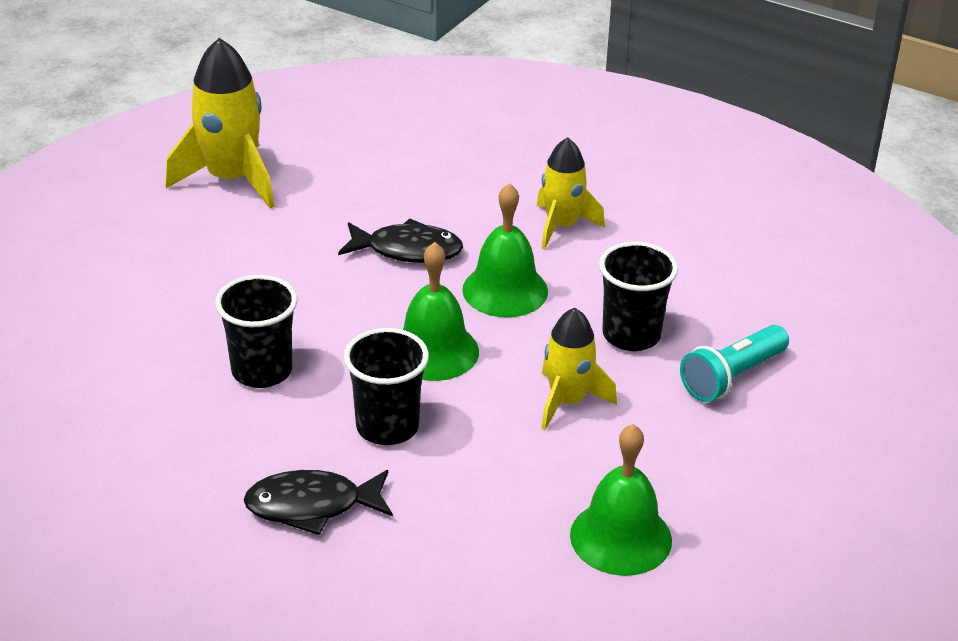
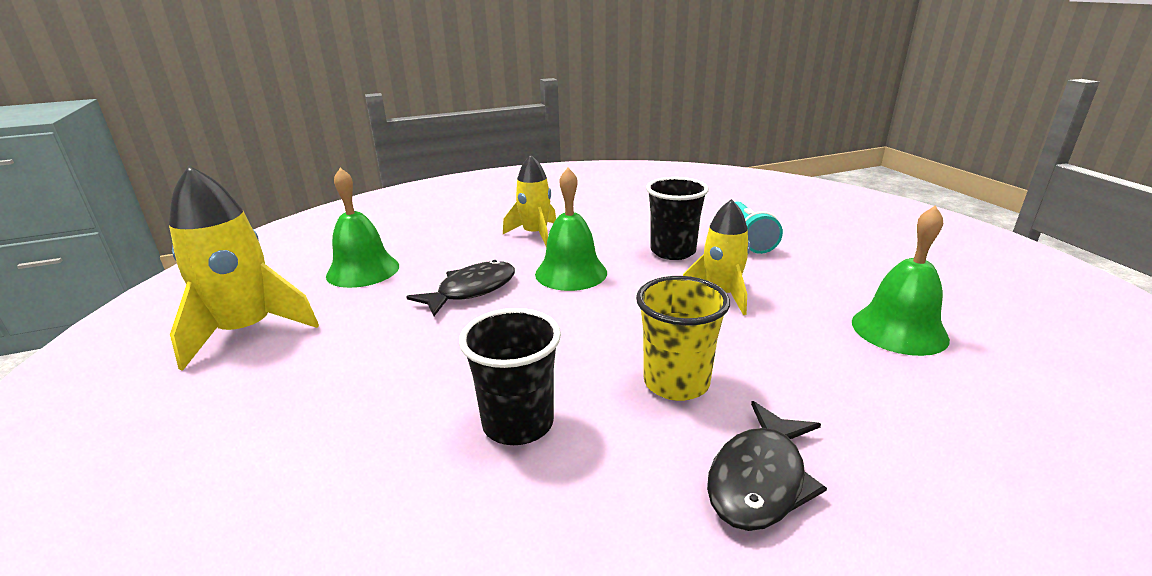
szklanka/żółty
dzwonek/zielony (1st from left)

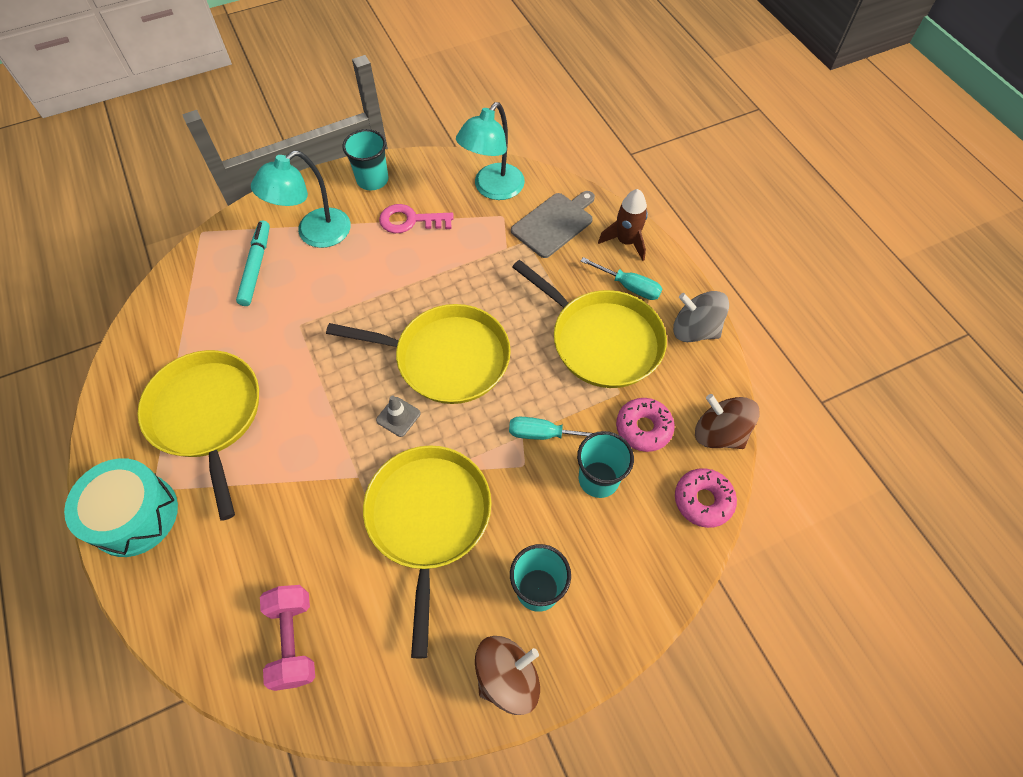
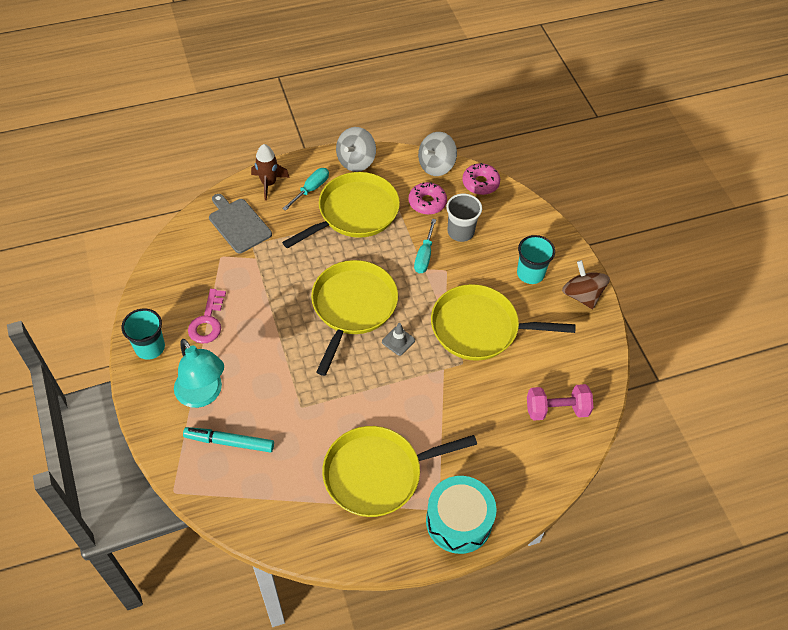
lampka/turkusowy (2nd from left in the first image)
szklanka/szary
bączek/szary (2nd from left)

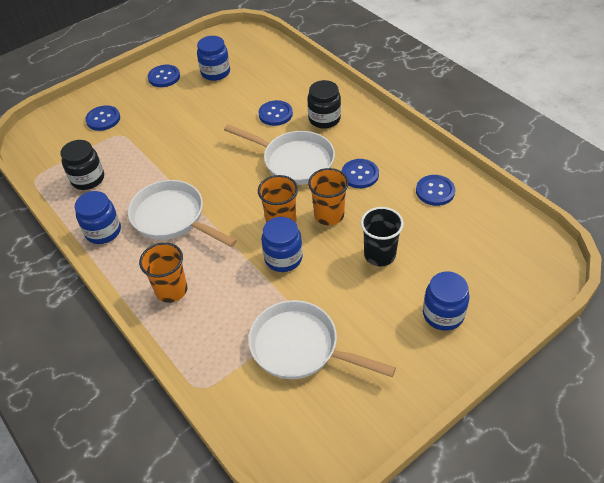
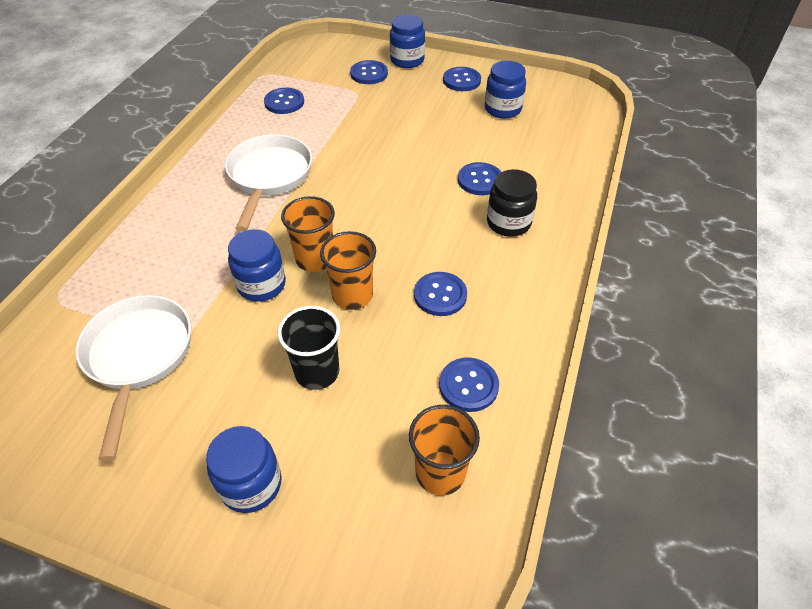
guzik/niebieski (1st from left)
słoik/niebieski (3rd from left)
szklanka/pomarańczowy (3rd from left)
patelnia/biały (2nd from left in the first image)

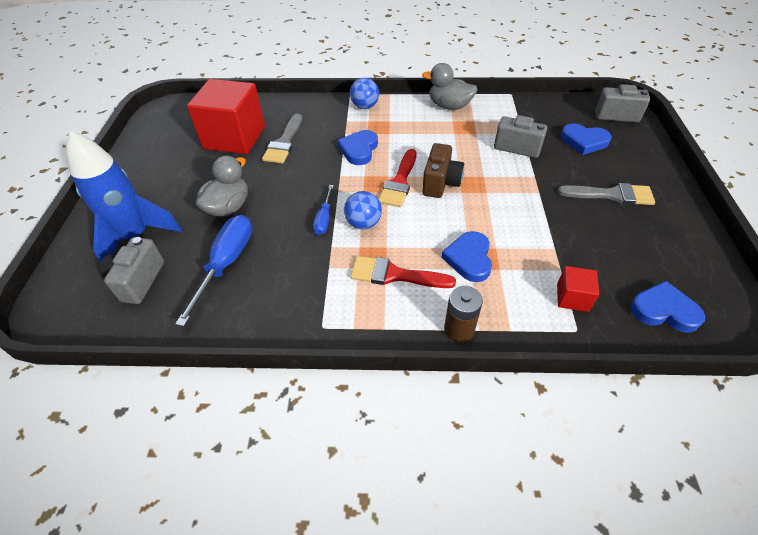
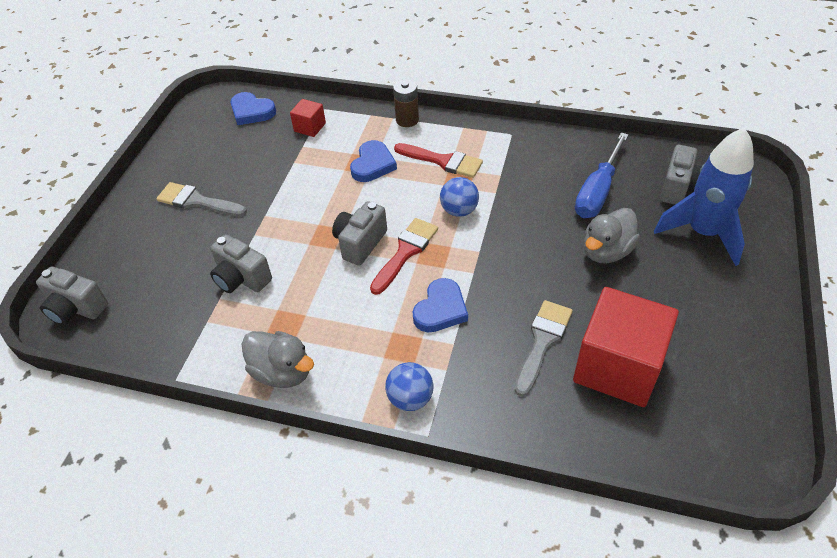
śrubokręt/niebieski (2nd from left in the first image)
aparat fotograficzny/szary (3rd from left)
serce/niebieski (3rd from left in the first image)

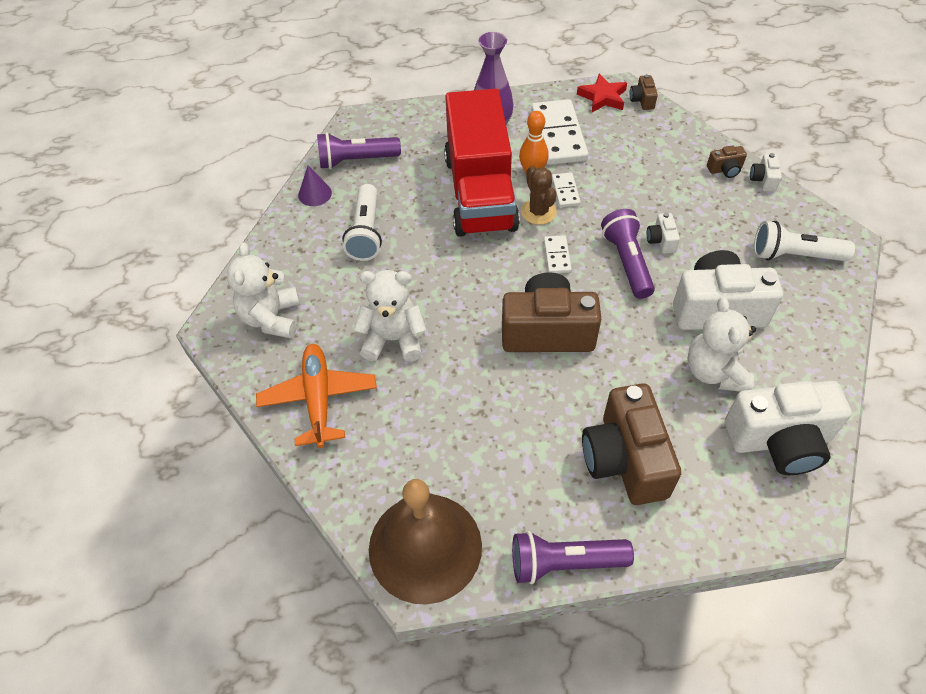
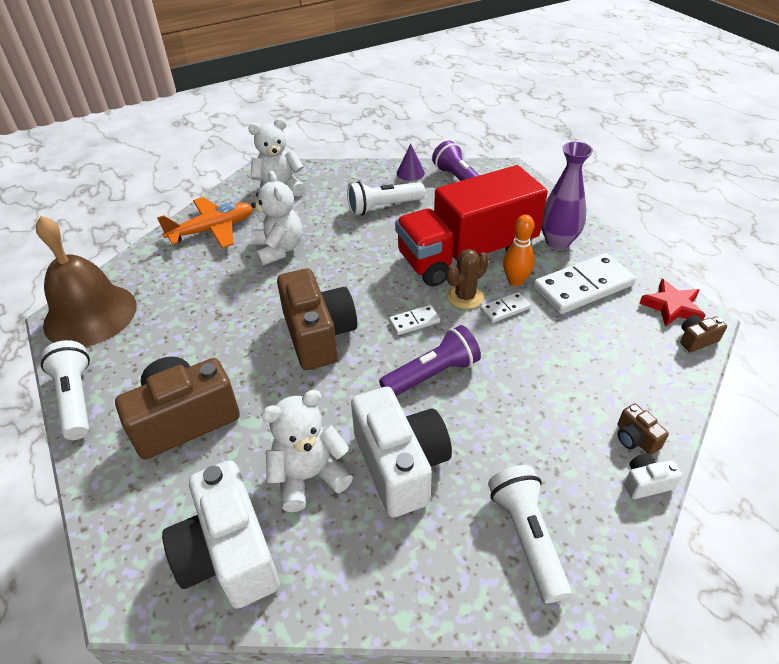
latarka/biały (1st from left)
aparat fotograficzny/biały (1st from left in the first image)

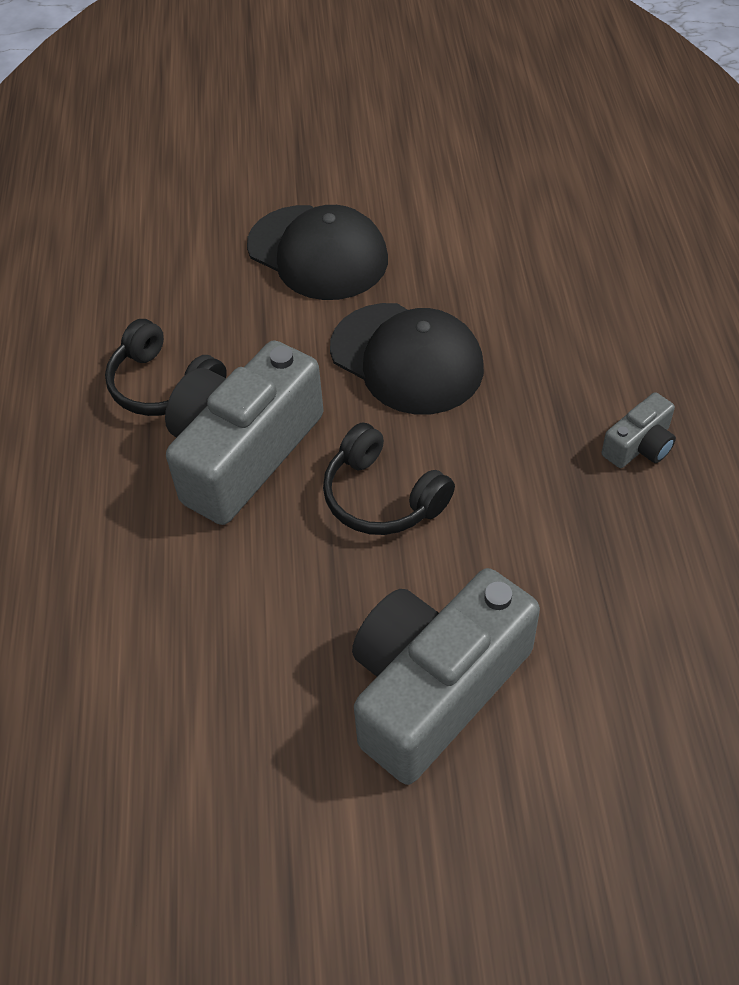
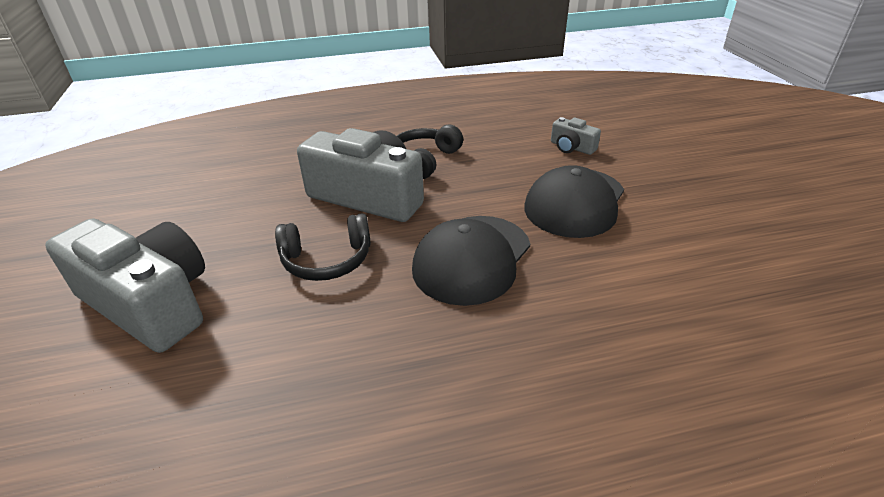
słuchawki/czarny (1st from left)
aparat fotograficzny/szary (3rd from left)

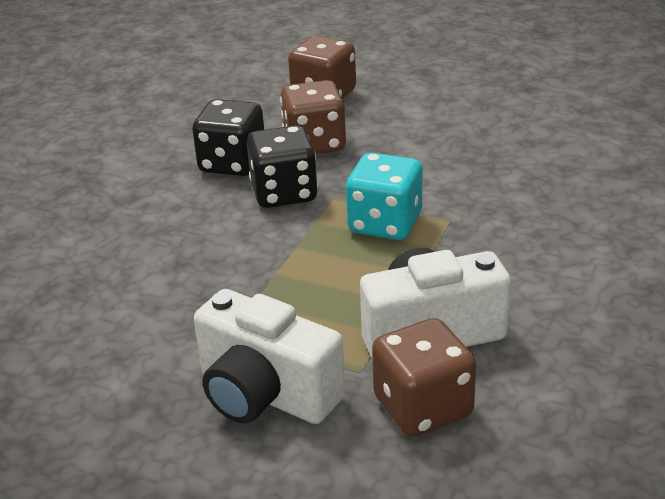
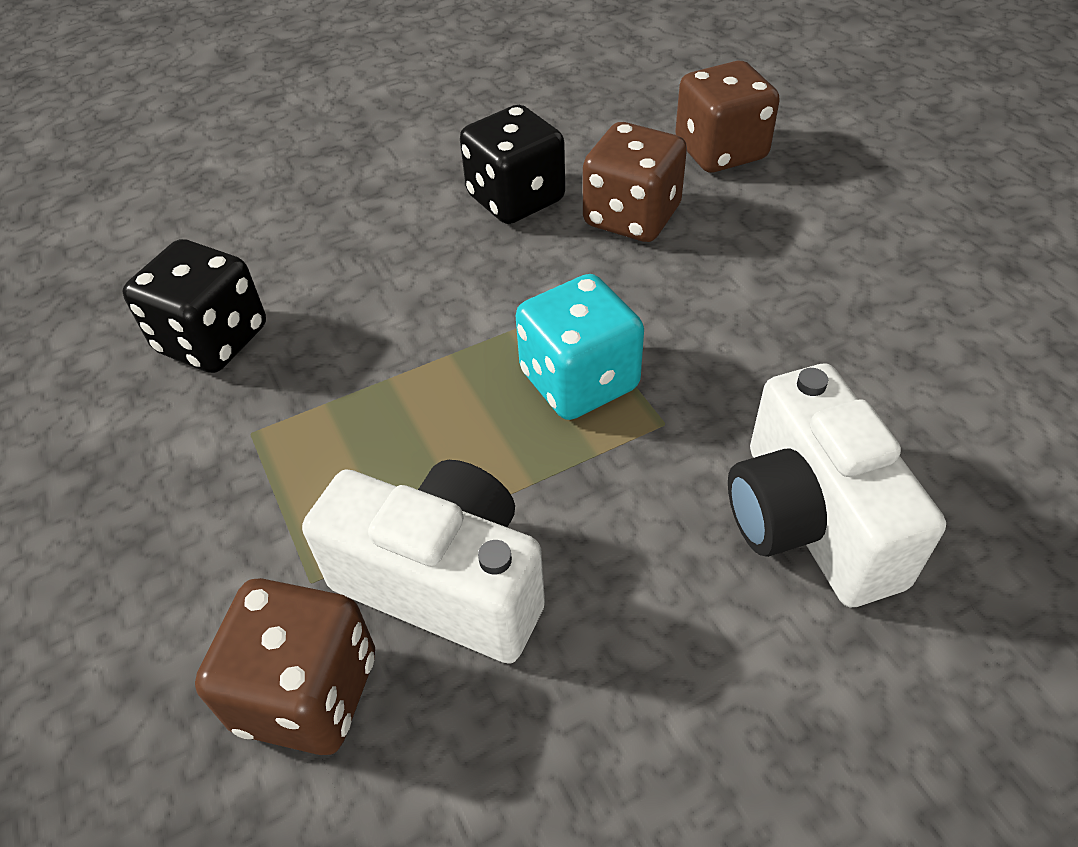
aparat fotograficzny/biały (2nd from left)
kostka do gry/czarny (1st from left)

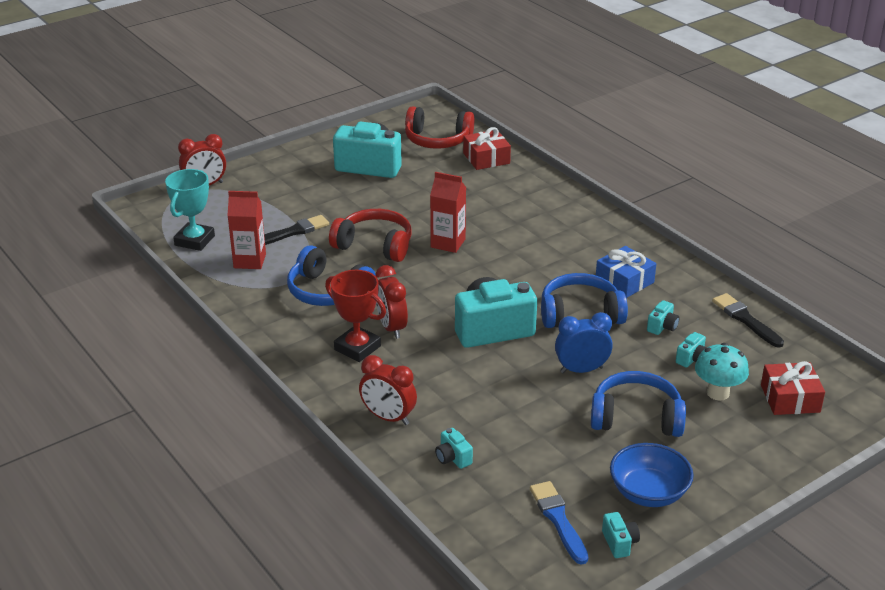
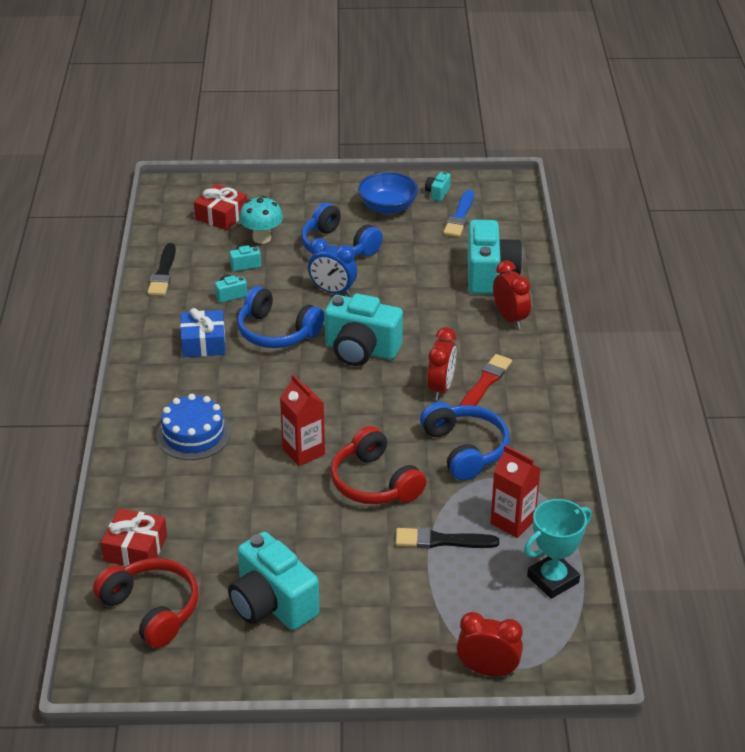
pędzel/czerwony
aparat fotograficzny/turkusowy (6th from left)
tort/niebieski

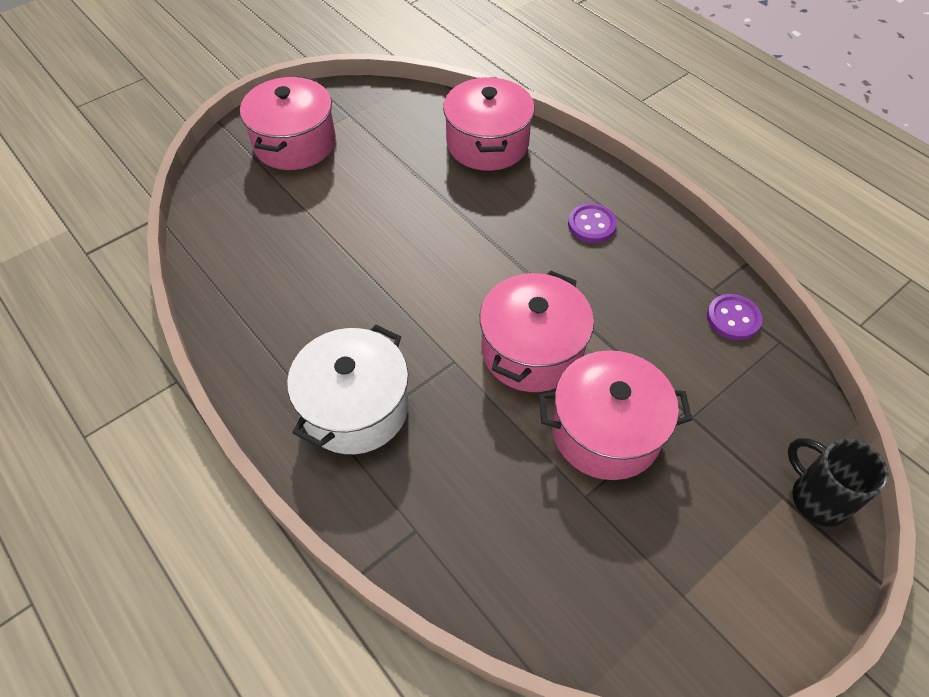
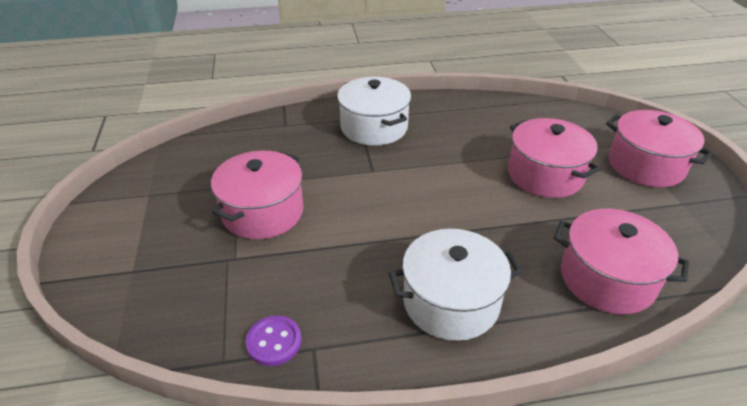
garnek/różowy (2nd from left)
garnek/biały (2nd from left)
kubek/czarny

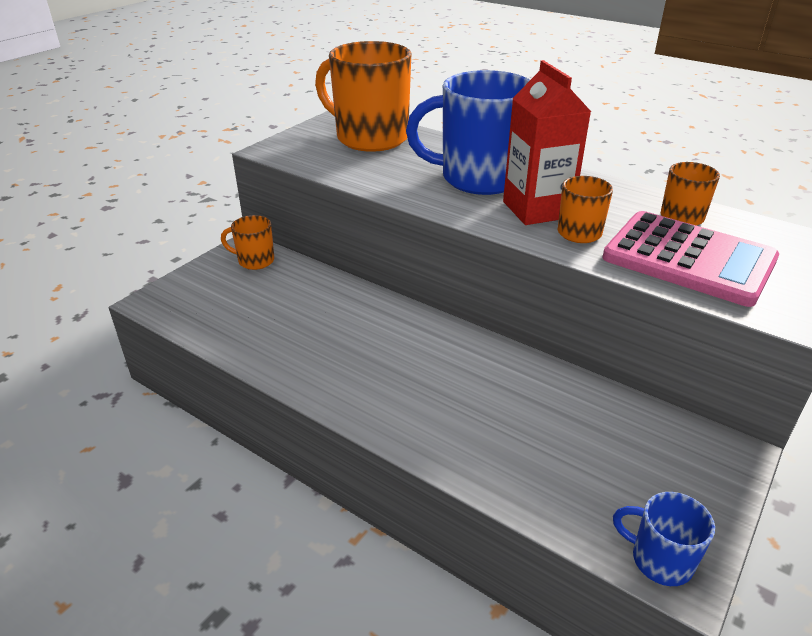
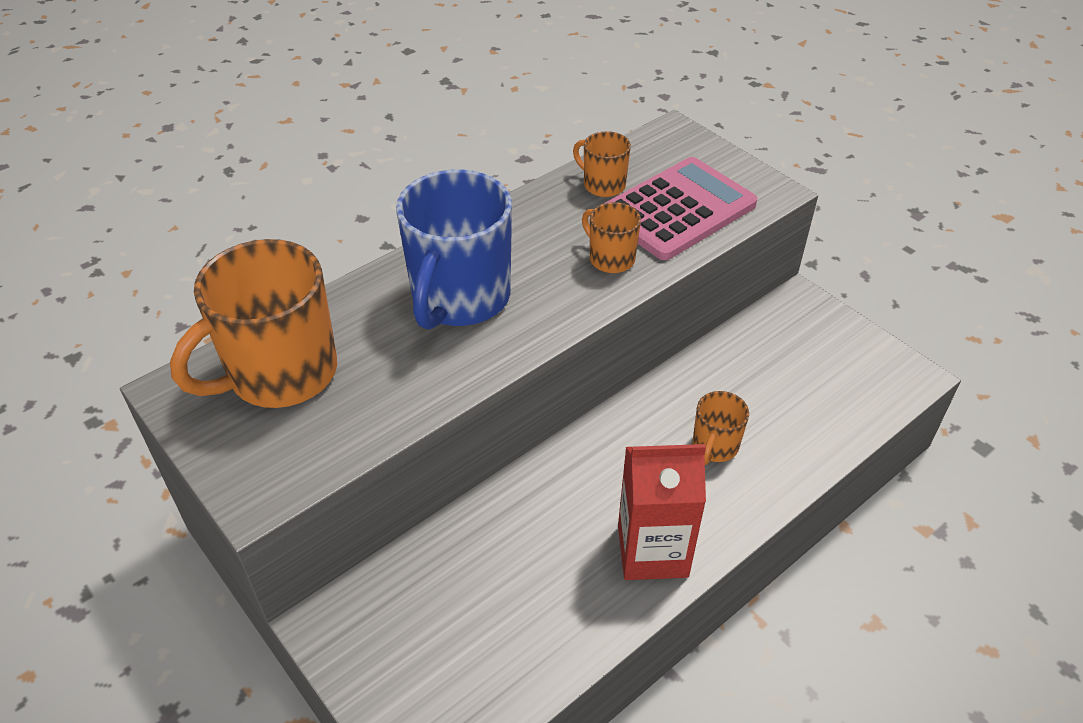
kubek/pomarańczowy (4th from left)
karton mleka/czerwony
kubek/niebieski (2nd from left in the first image)

